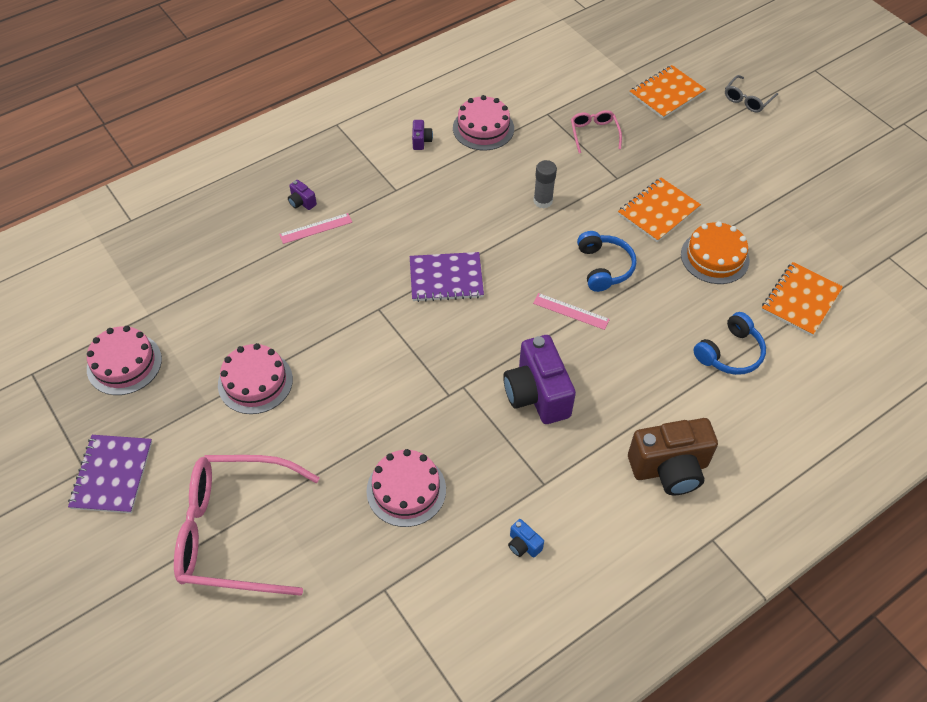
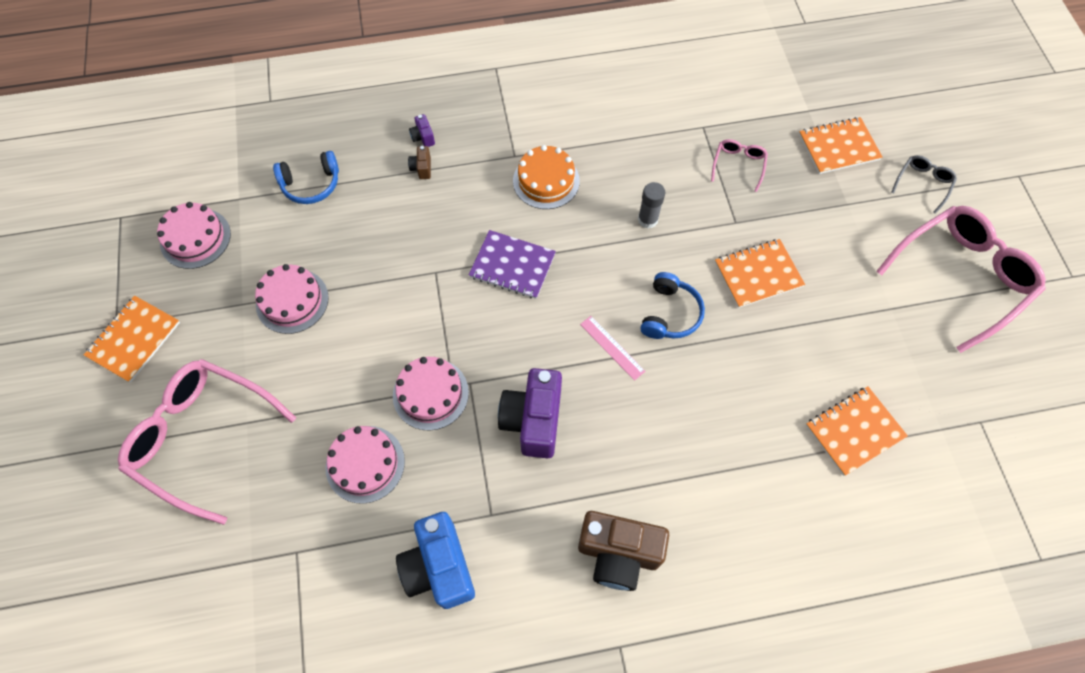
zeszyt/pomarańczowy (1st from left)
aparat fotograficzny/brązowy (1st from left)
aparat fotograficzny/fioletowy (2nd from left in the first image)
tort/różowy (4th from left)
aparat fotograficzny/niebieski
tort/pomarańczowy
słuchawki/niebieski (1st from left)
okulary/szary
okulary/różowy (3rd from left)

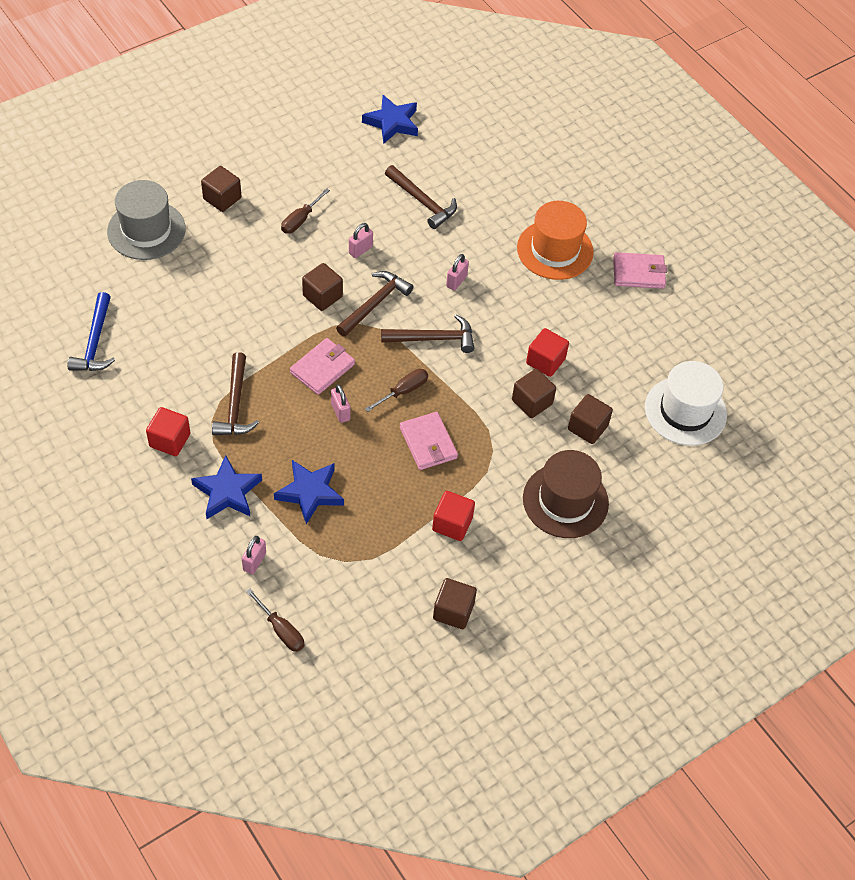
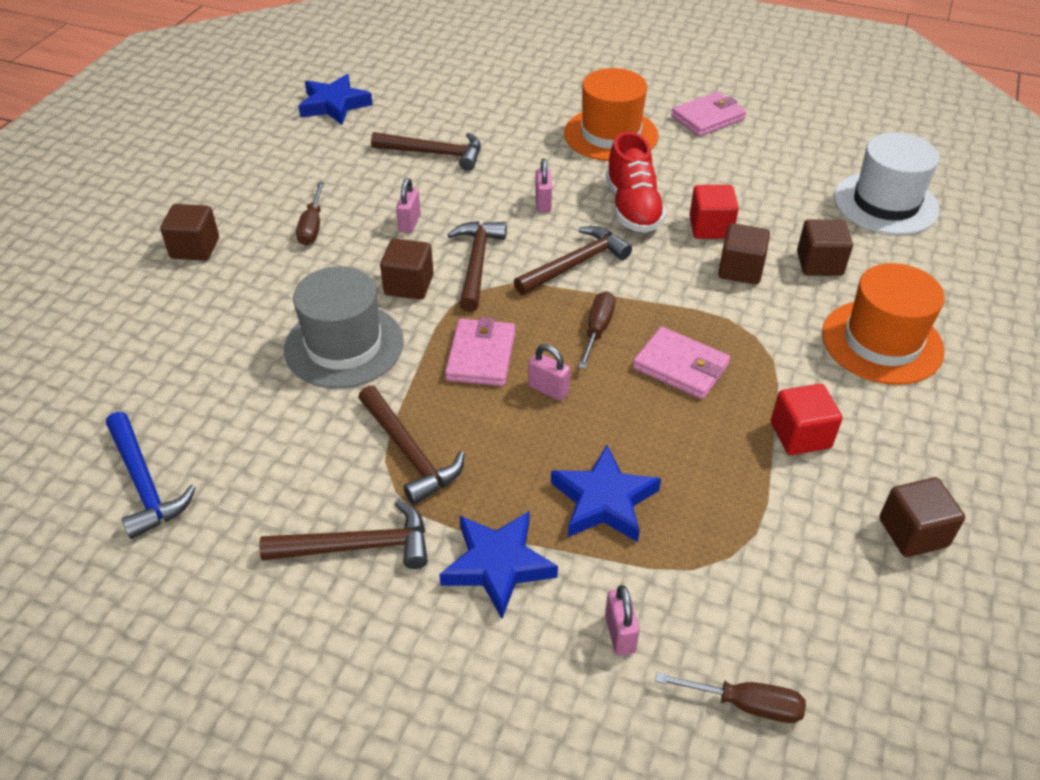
kapelusz/szary
młotek/brązowy (1st from left)
kapelusz/pomarańczowy (2nd from left)
but/czerwony

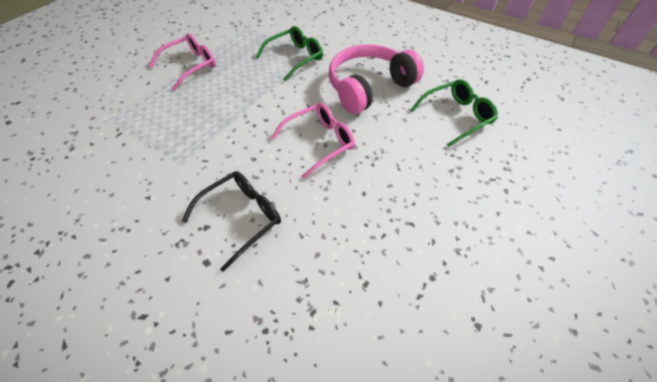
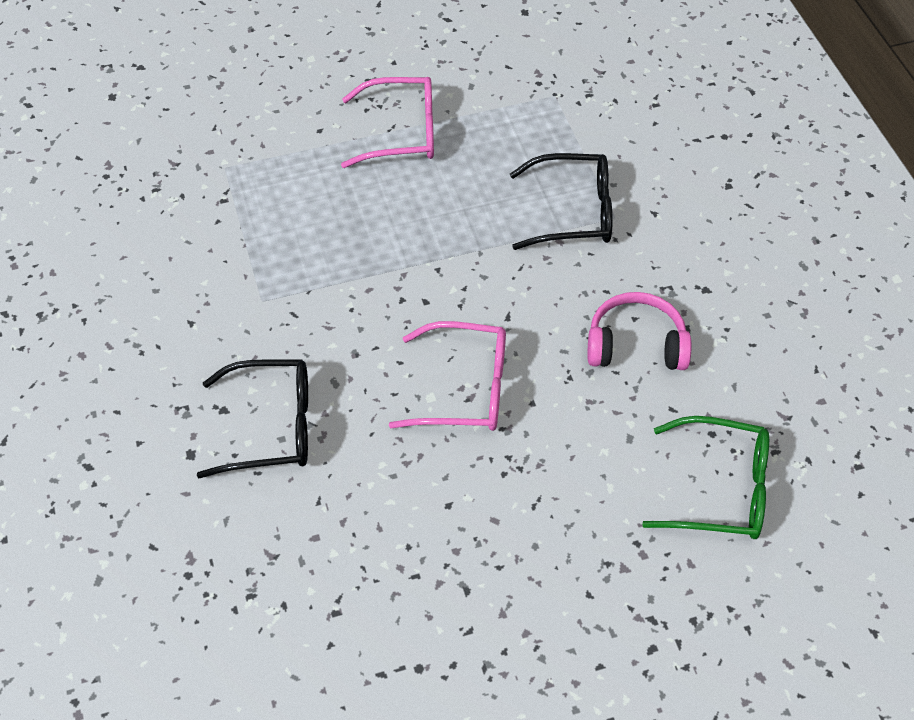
okulary/czarny (2nd from left)
słuchawki/różowy

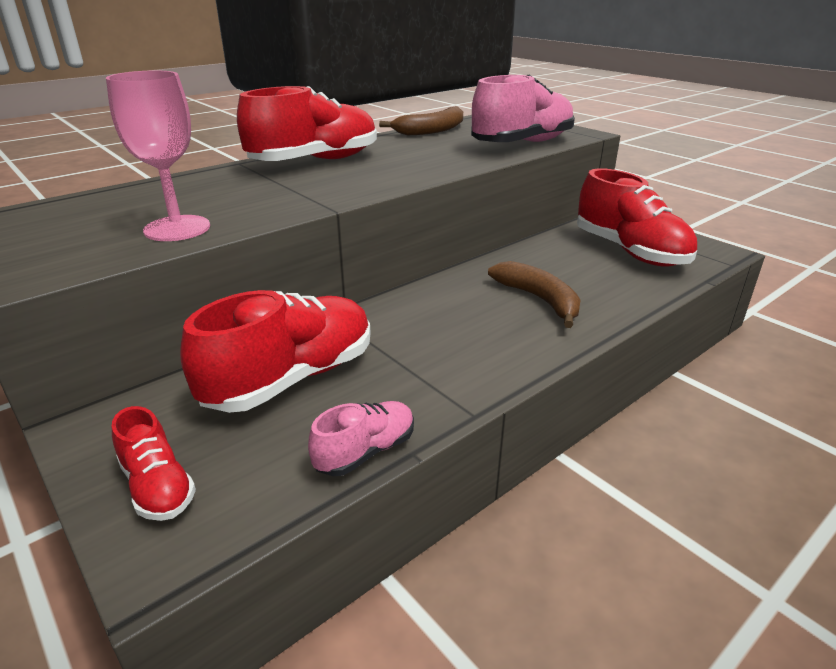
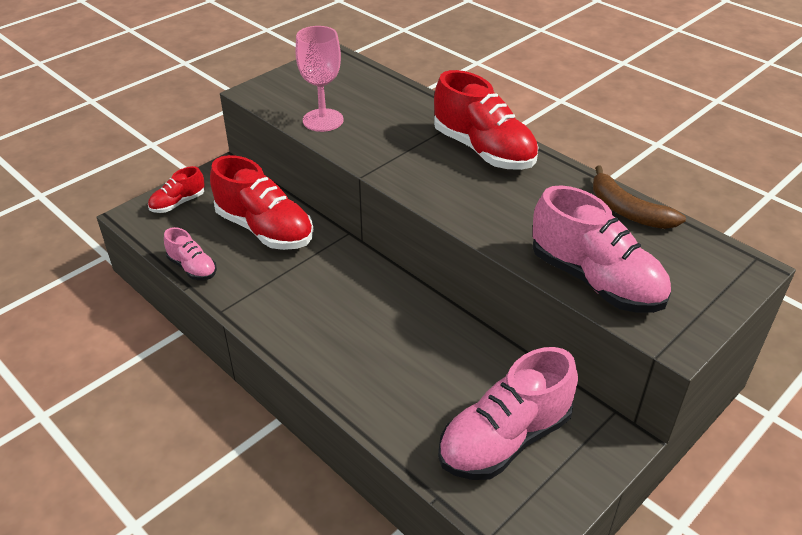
banan/brązowy (2nd from left in the first image)
but/różowy (2nd from left)

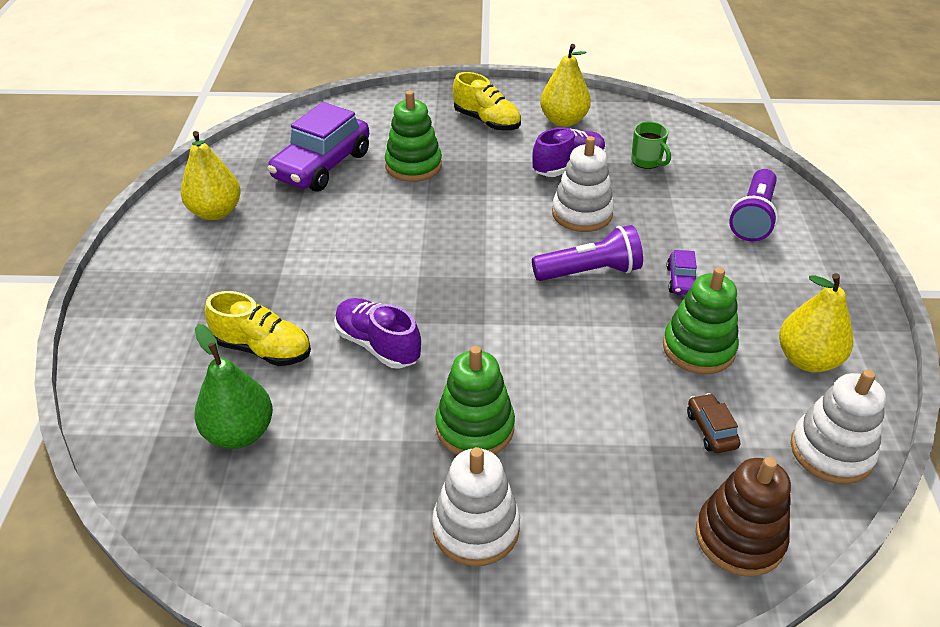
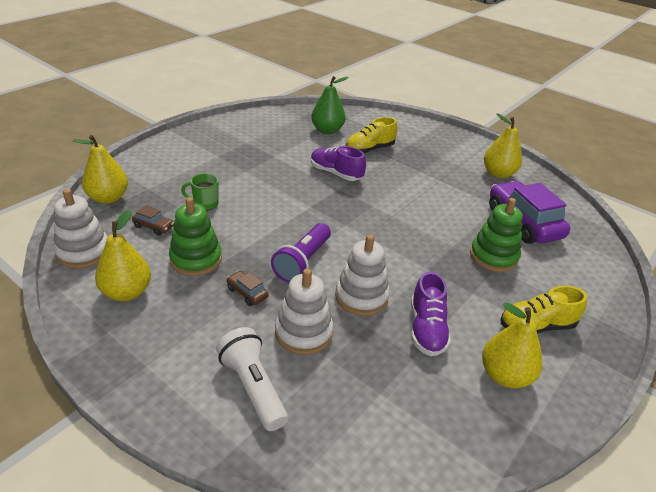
but/fioletowy (1st from left)
zabawka nakładanka/biały (2nd from left)
zabawka nakładanka/zielony (2nd from left in the first image)
kubek/zielony
samochód/brązowy (2nd from left)
gruszka/żółty (1st from left)
latarka/biały

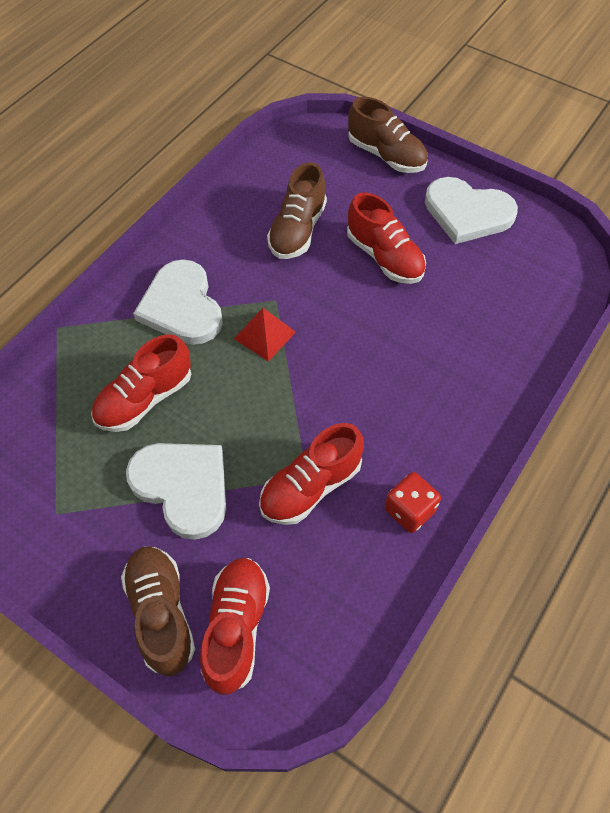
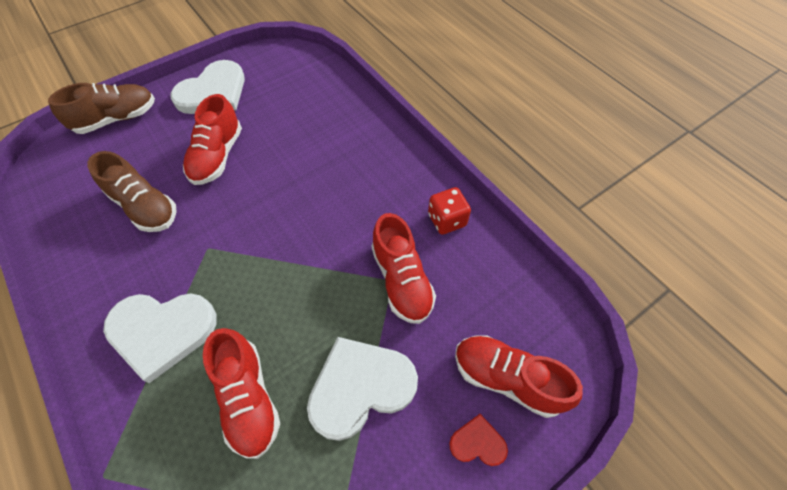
serce/czerwony
piramida/czerwony
but/czerwony (1st from left)

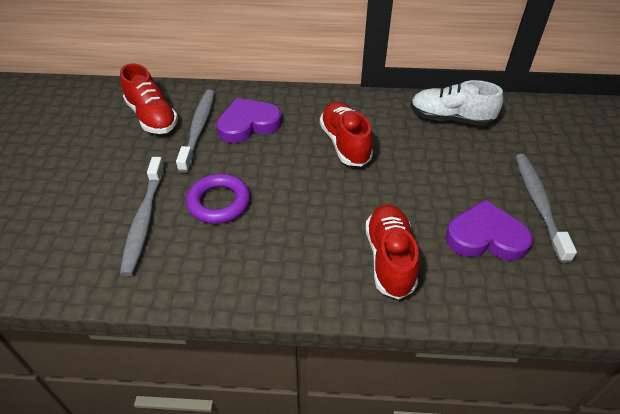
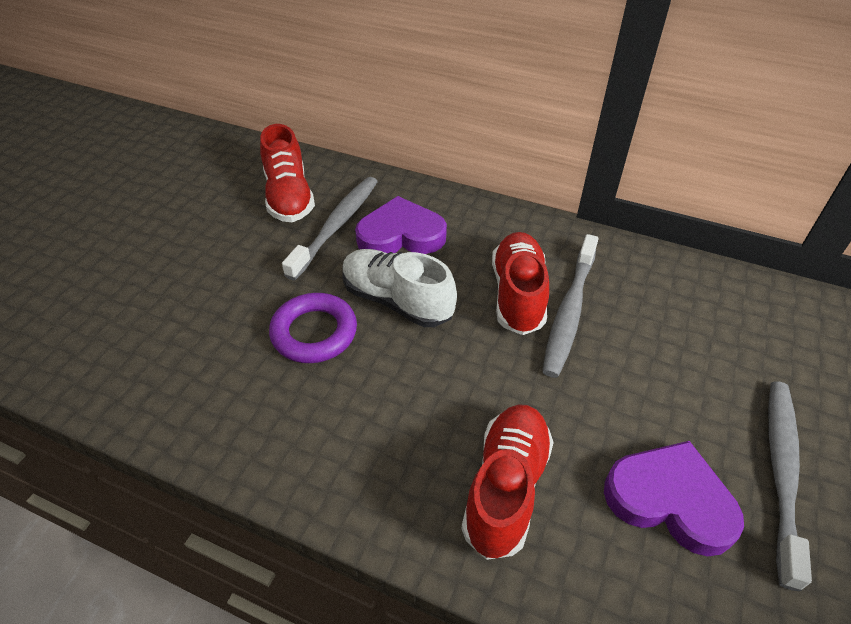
szczoteczka do zębów/szary (2nd from left)
but/biały

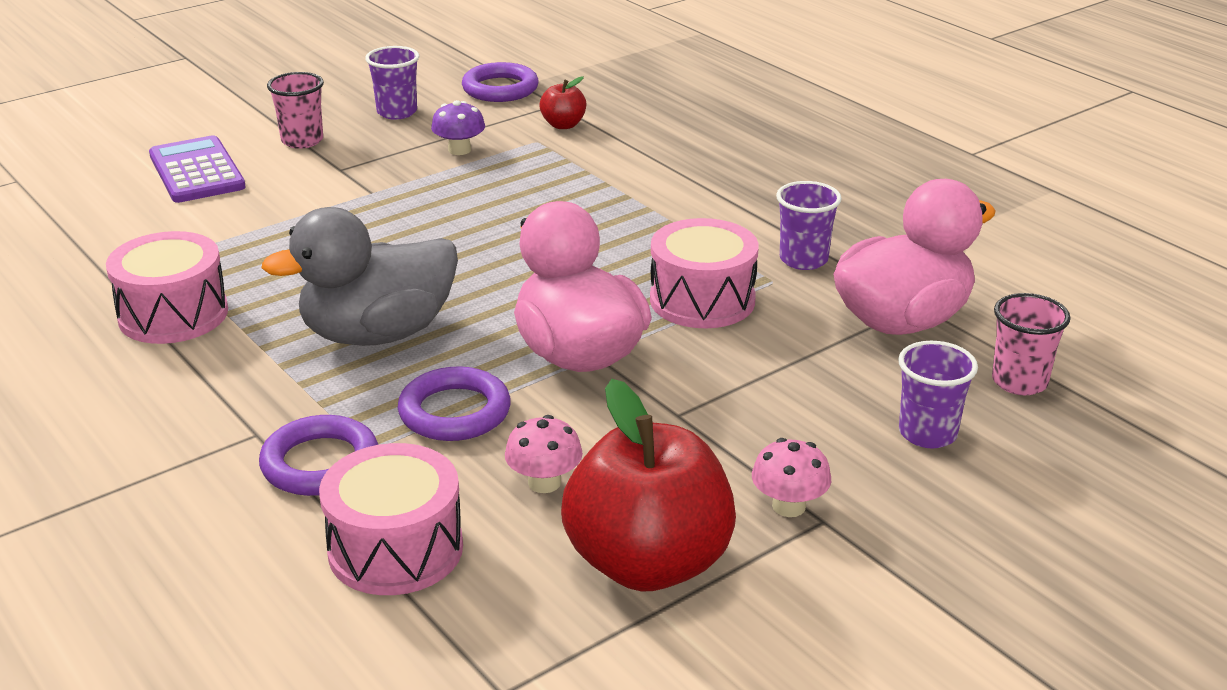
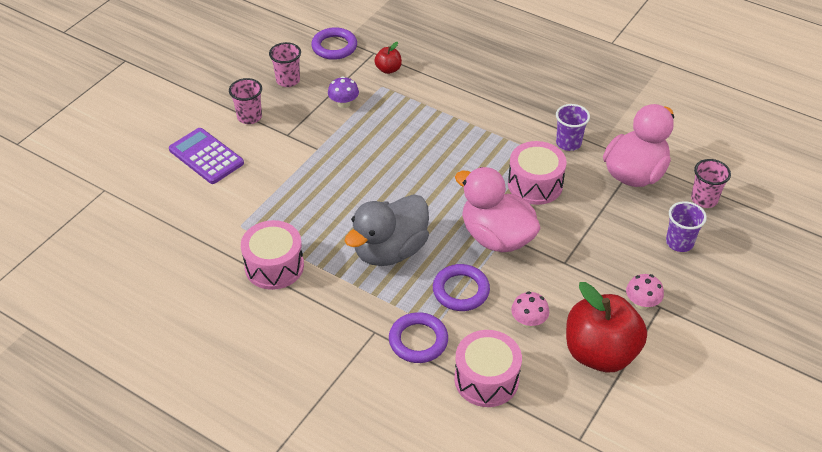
szklanka/różowy (2nd from left)

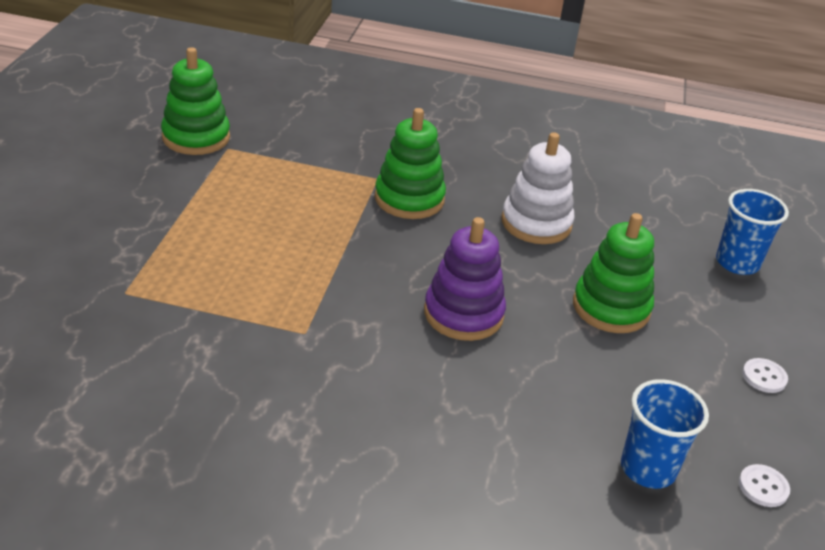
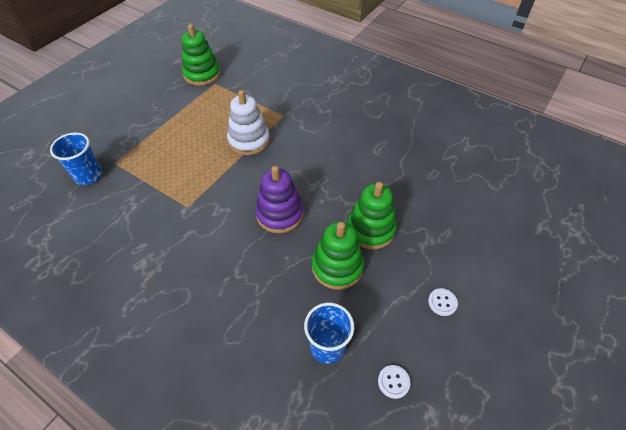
zabawka nakładanka/zielony (2nd from left)
zabawka nakładanka/biały
szklanka/niebieski (1st from left)

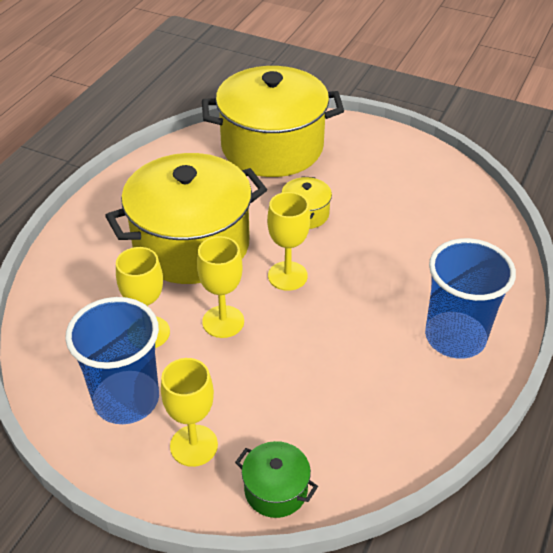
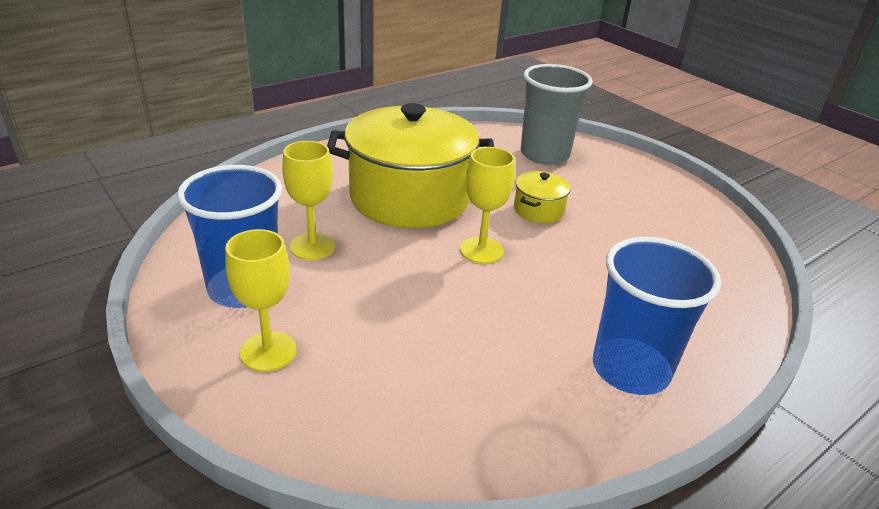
kielich/żółty (3rd from left in the first image)
szklanka/szary
garnek/zielony

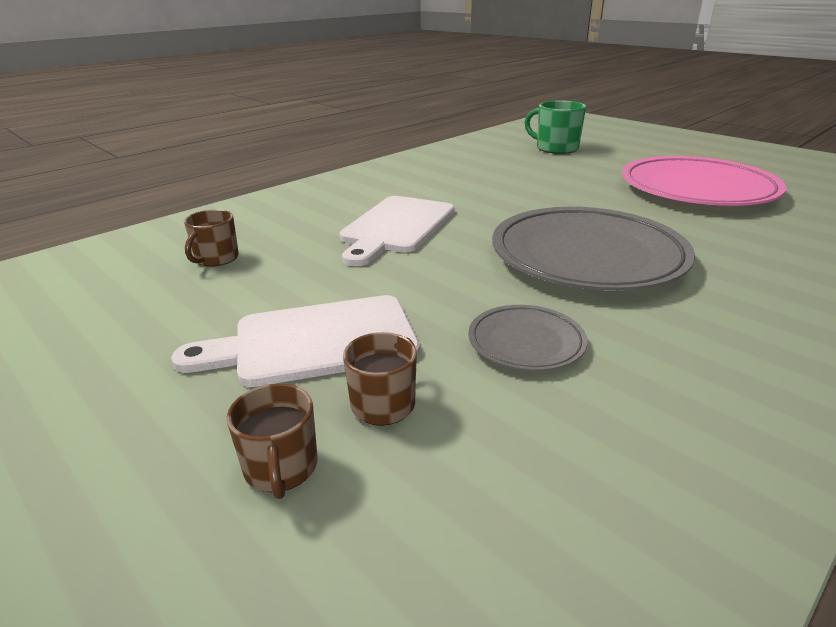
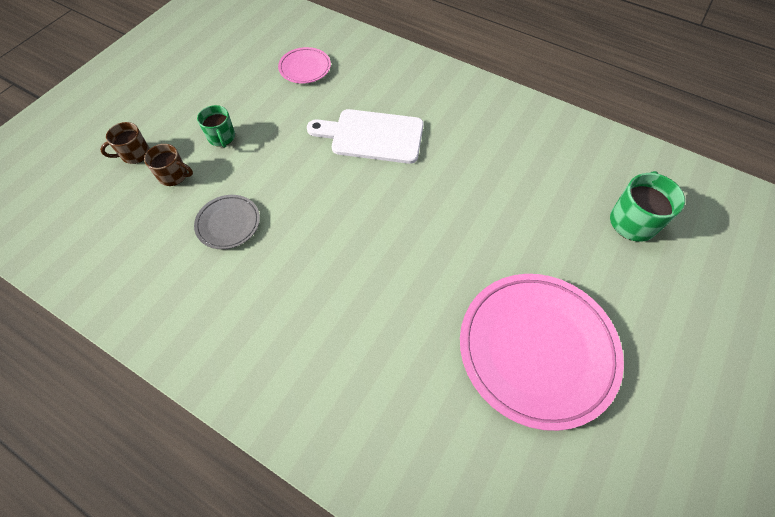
kubek/zielony (1st from left)
talerz/różowy (1st from left)
talerz/szary (2nd from left in the first image)

